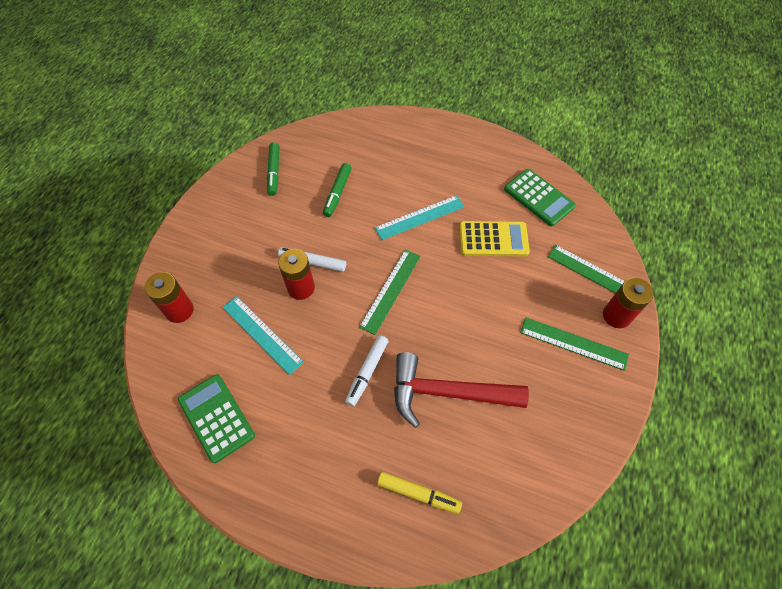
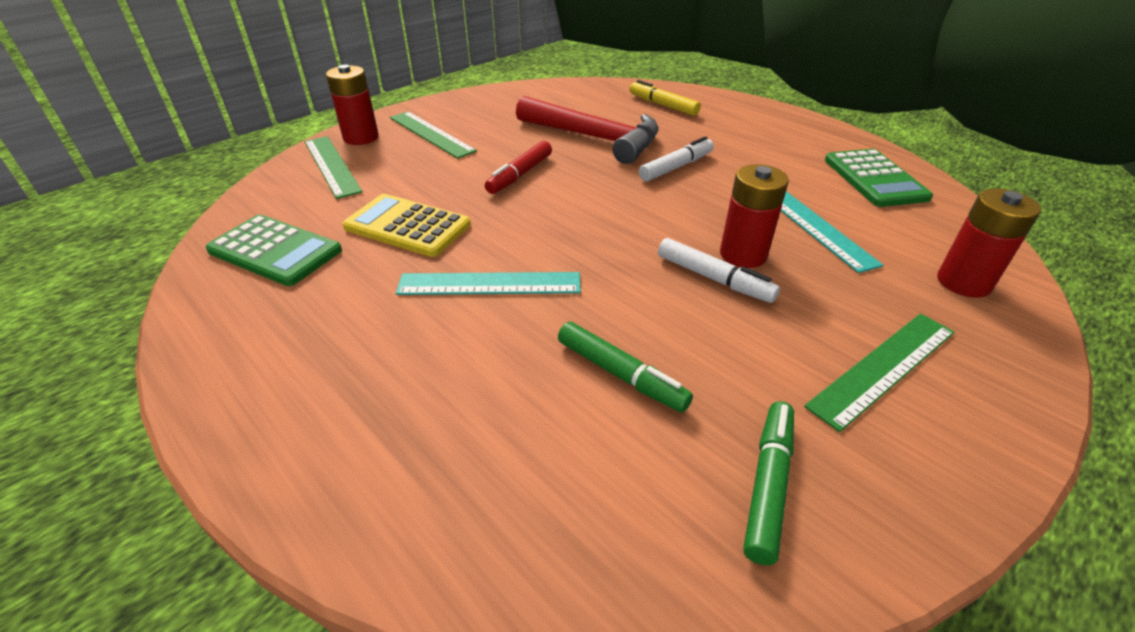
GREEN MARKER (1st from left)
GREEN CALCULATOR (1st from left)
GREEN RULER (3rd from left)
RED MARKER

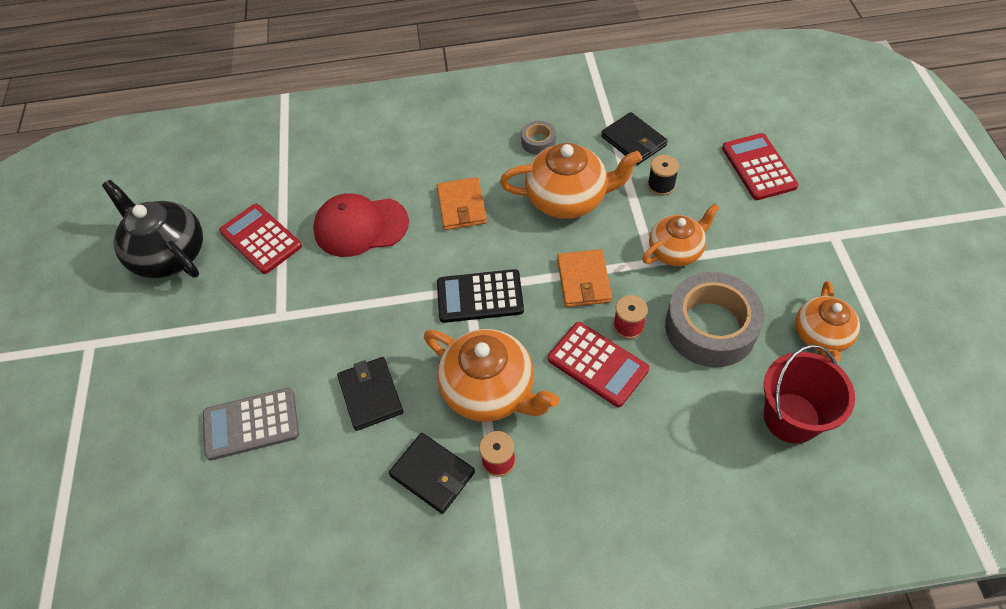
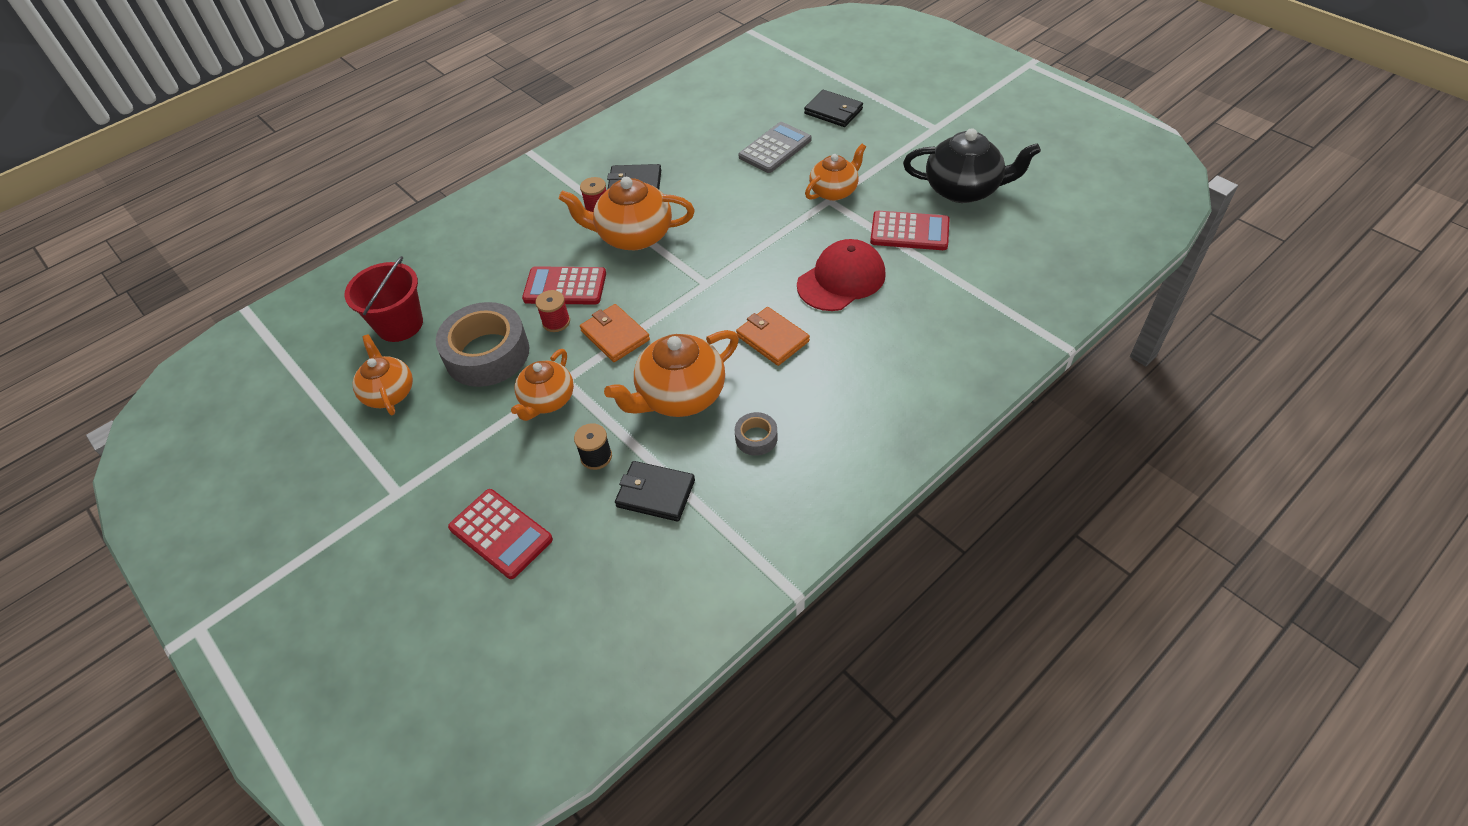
BLACK CALCULATOR
BLACK WALLET (3rd from left)
ORANGE TEAPOT (5th from left)

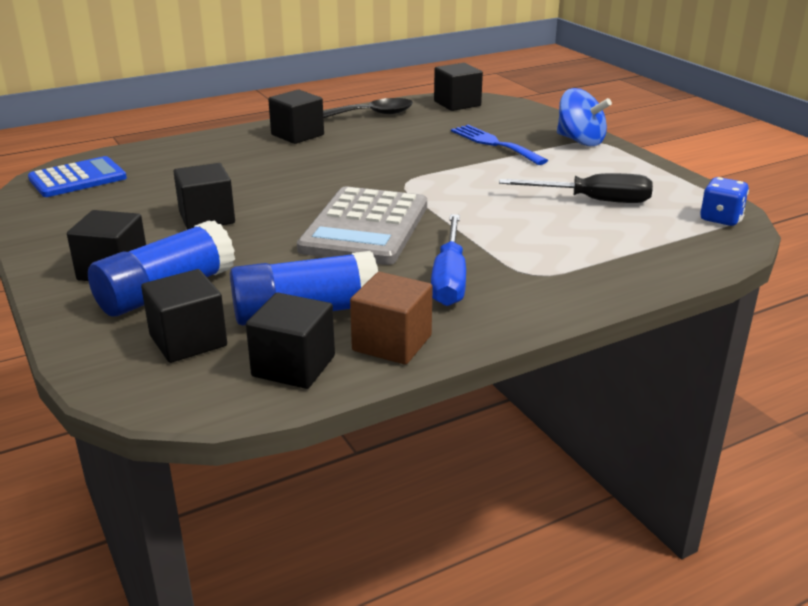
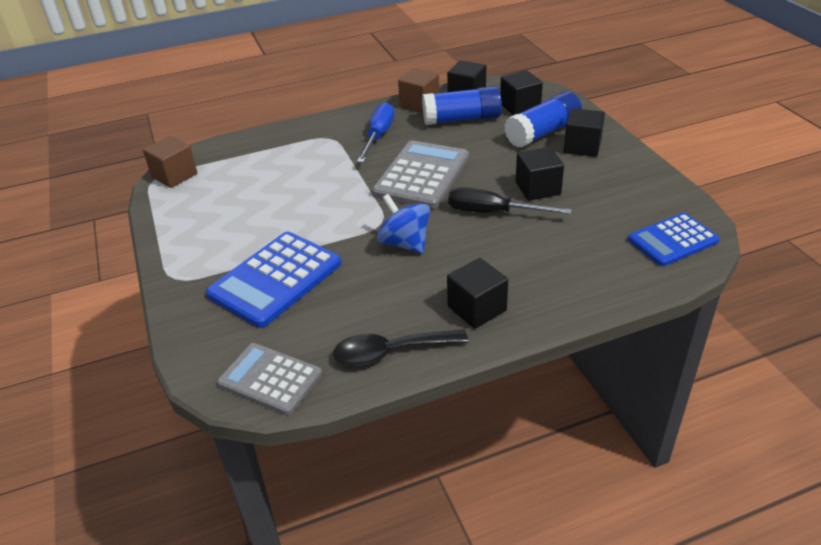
GREY CALCULATOR (1st from left)
BLUE SPINNING TOP
BLUE CALCULATOR (1st from left)
BLACK SCREWDRIVER
BROWN CUBE (1st from left)

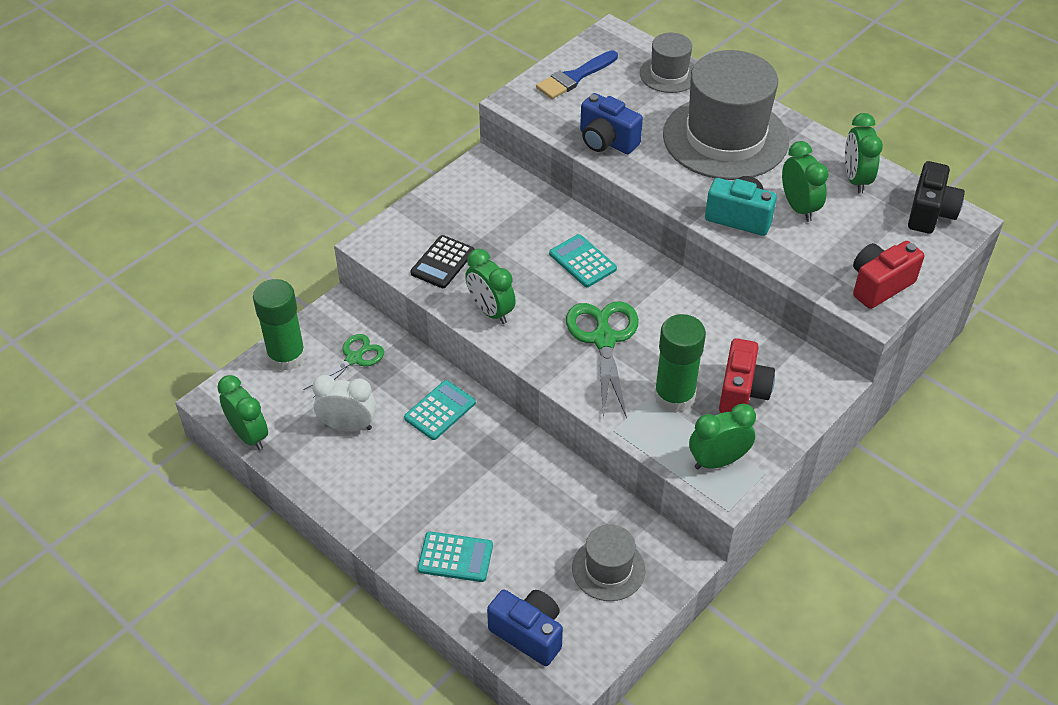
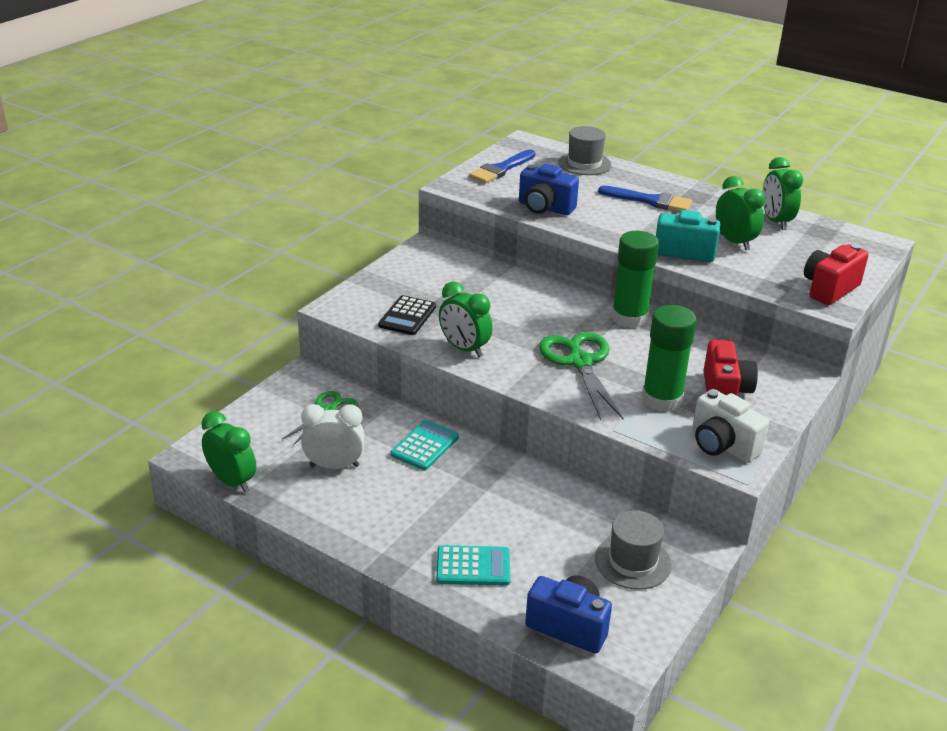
BLUE BRUSH (2nd from left)
BLACK CAMERA
TURQUOISE CALCULATOR (3rd from left in the first image)
GREEN GLUE STICK (1st from left)
WHITE CAMERA

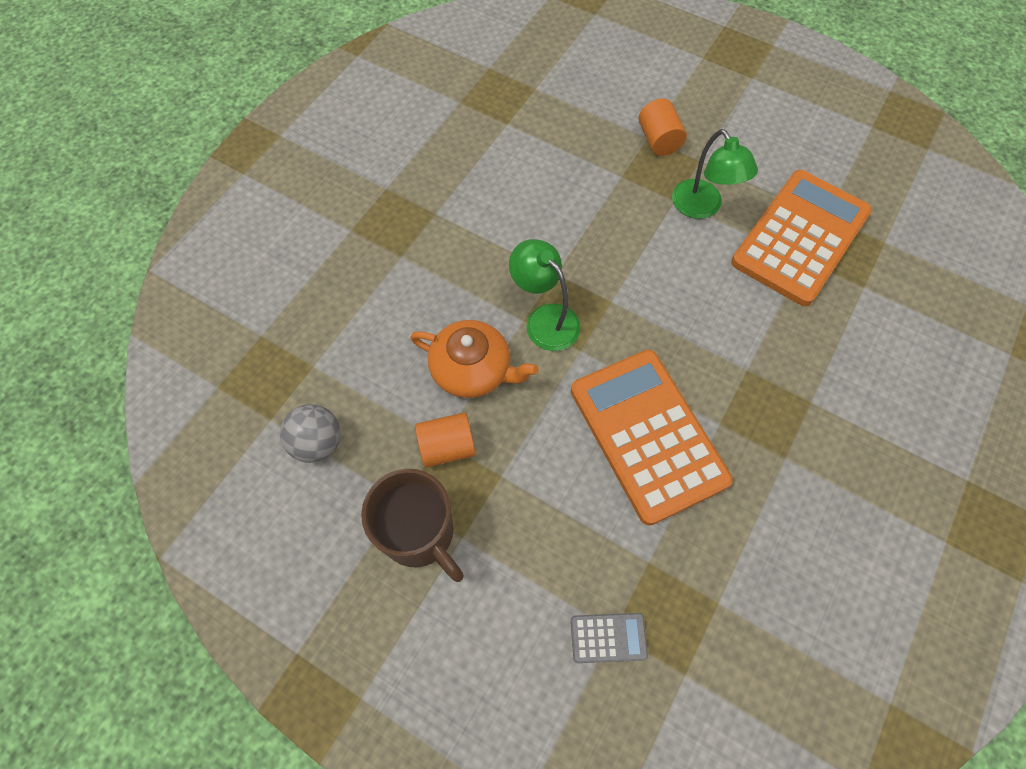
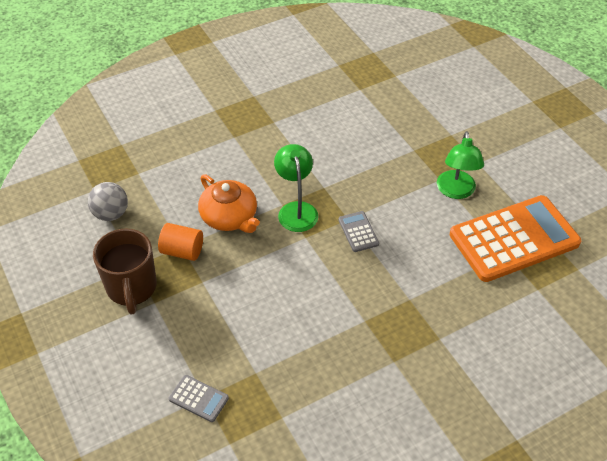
ORANGE CYLINDER (2nd from left in the first image)
ORANGE CALCULATOR (1st from left in the first image)
GREY CALCULATOR (2nd from left)

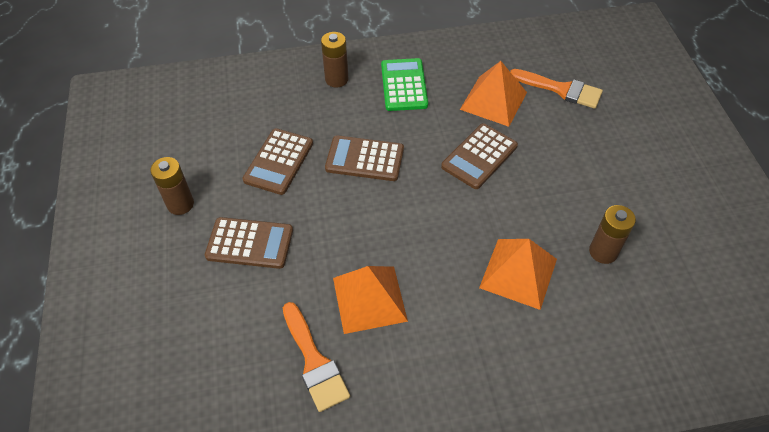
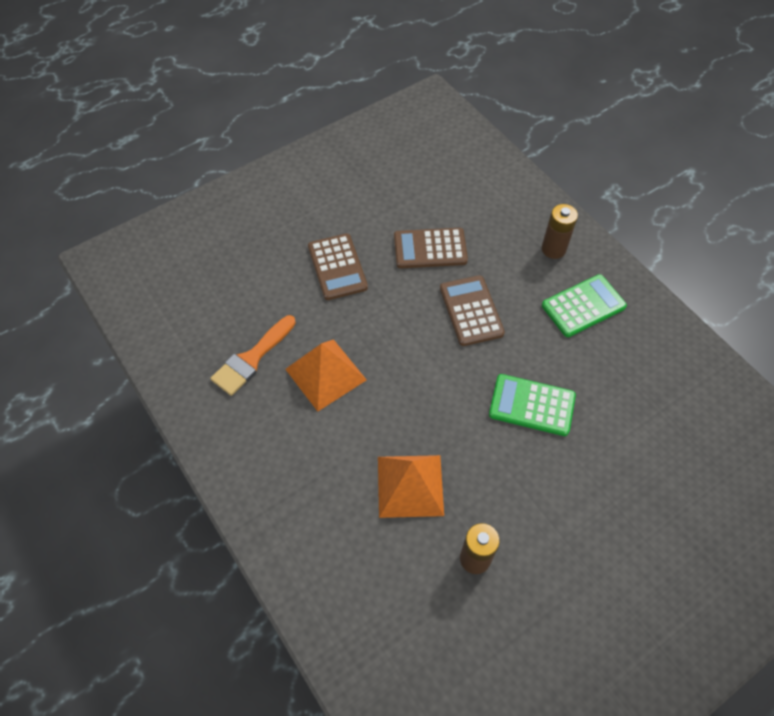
ORANGE PYRAMID (2nd from left in the first image)
ORANGE BRUSH (2nd from left in the first image)
GREEN CALCULATOR (1st from left)
BROWN BATTERY (1st from left in the first image)

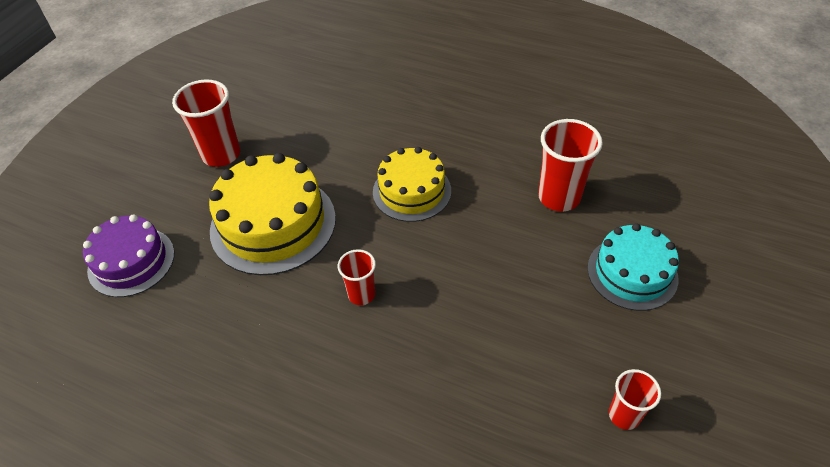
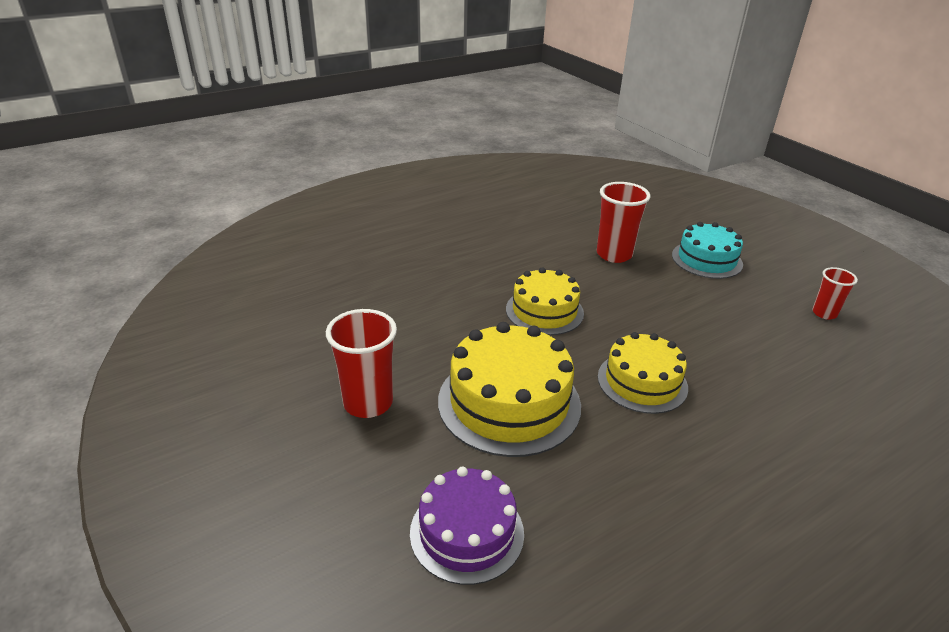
YELLOW CAKE (3rd from left)

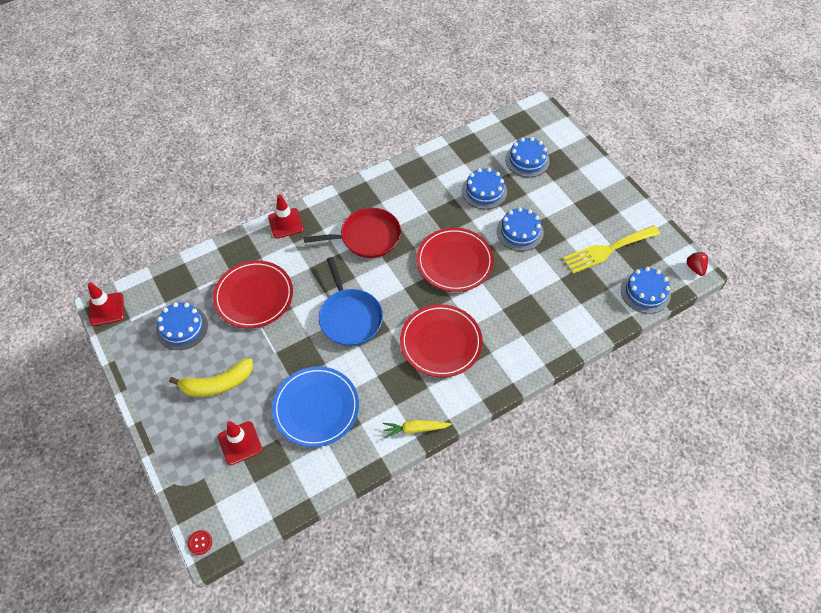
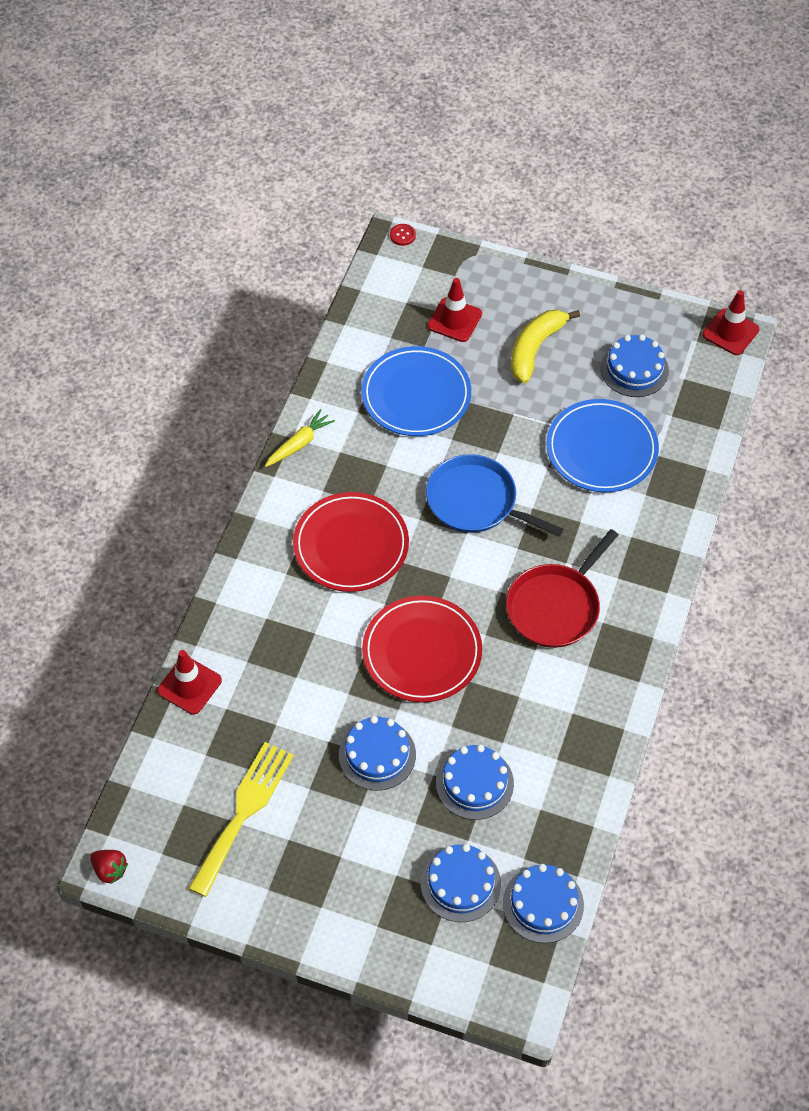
RED TRAFFIC CONE (1st from left)
BLUE PLATE (2nd from left)
BLUE CAKE (4th from left)

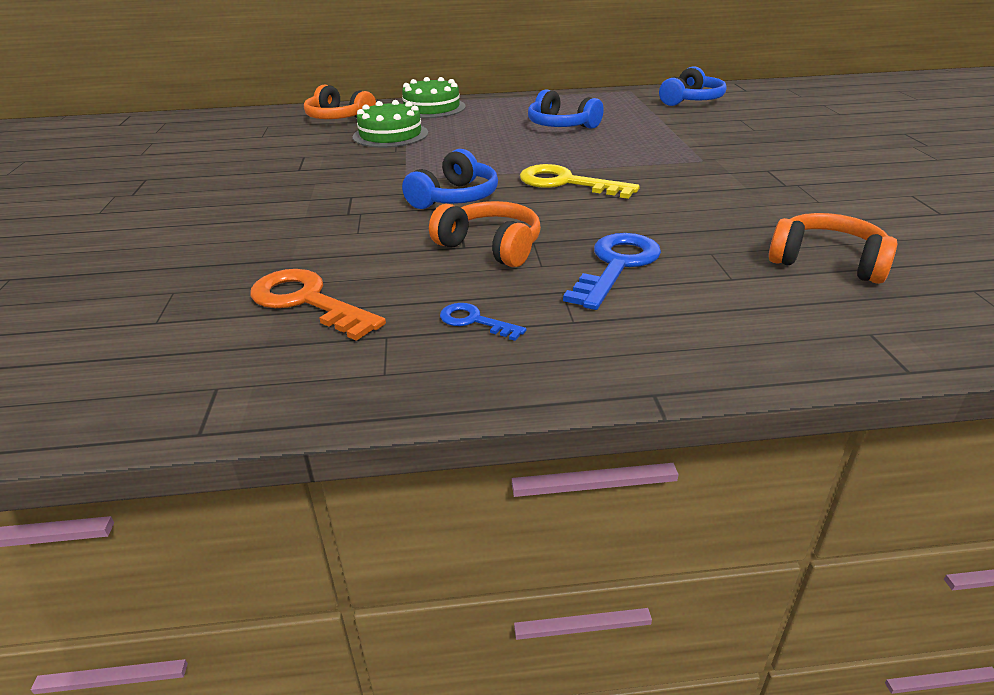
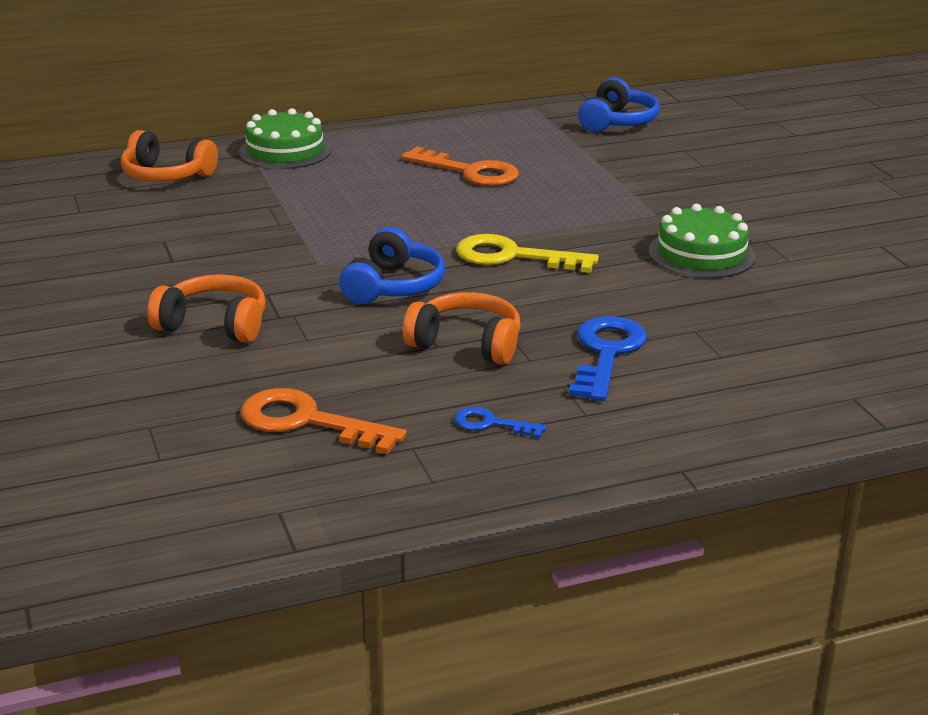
ORANGE KEY (2nd from left)
GREEN CAKE (2nd from left)
ORANGE HEADPHONES (2nd from left)

